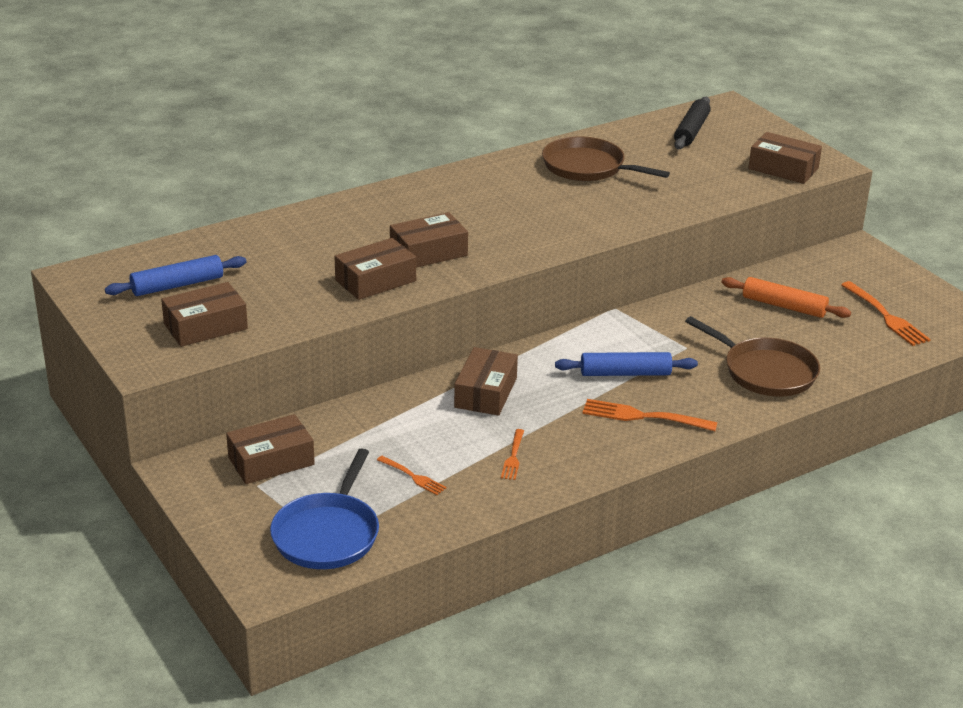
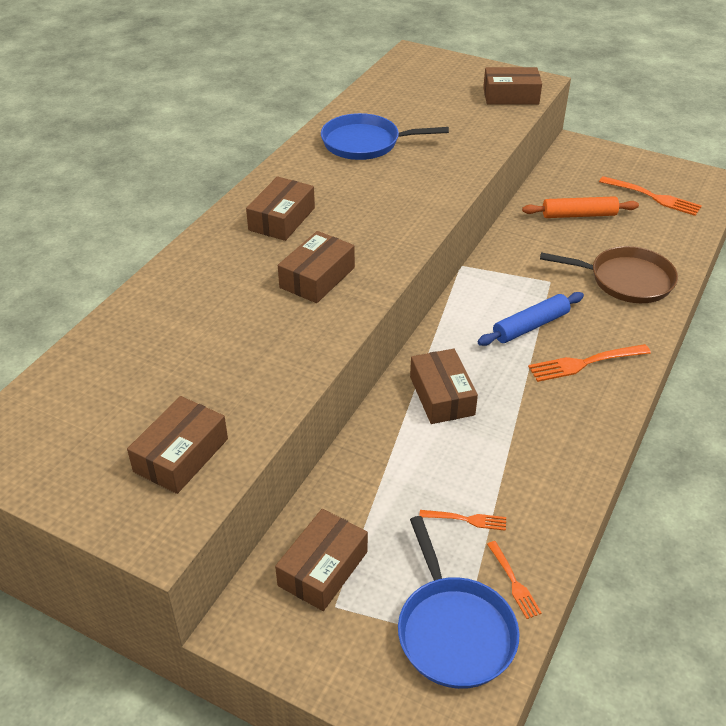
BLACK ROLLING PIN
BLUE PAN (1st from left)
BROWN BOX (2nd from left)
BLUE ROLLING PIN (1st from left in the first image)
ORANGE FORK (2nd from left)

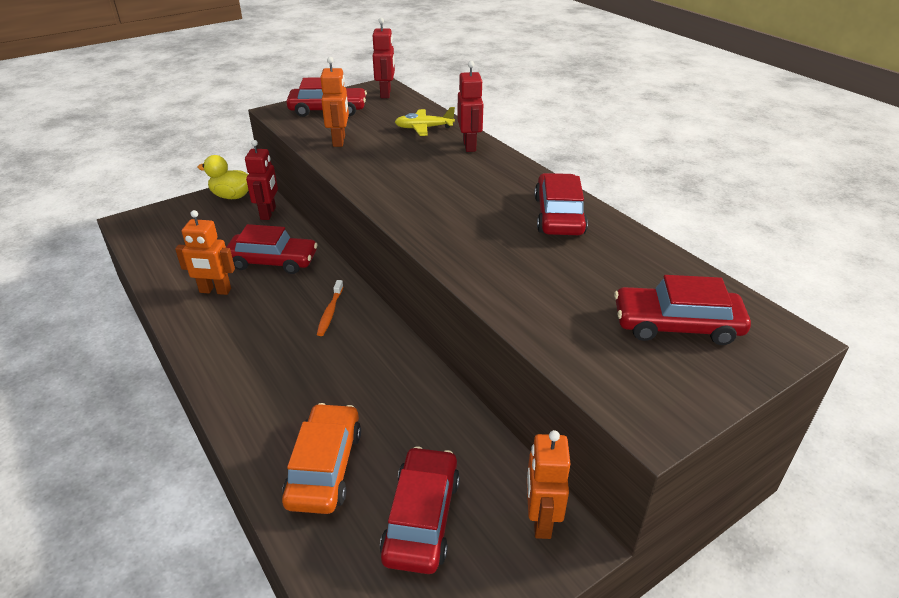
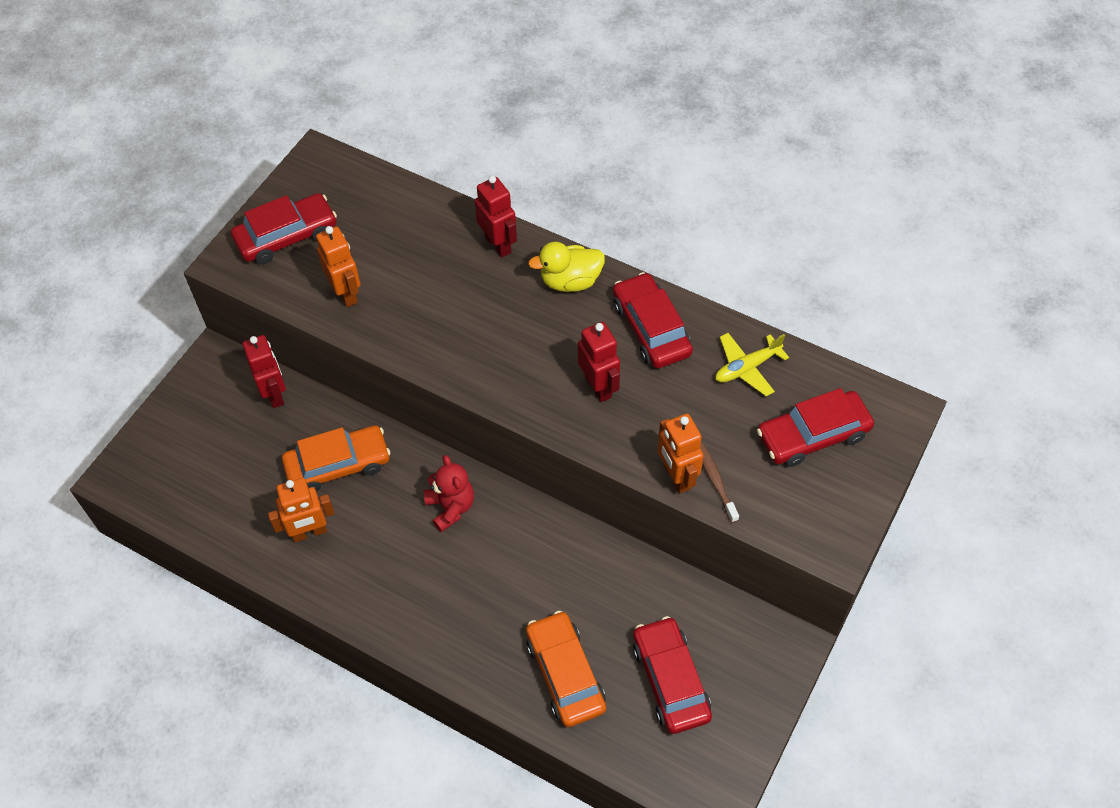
RED ROBOT (3rd from left)
YELLOW PLANE
YELLOW DUCK
ORANGE CAR (1st from left)
RED TEDDY BEAR
ORANGE ROBOT (3rd from left)
BROWN TOOTHBRUSH

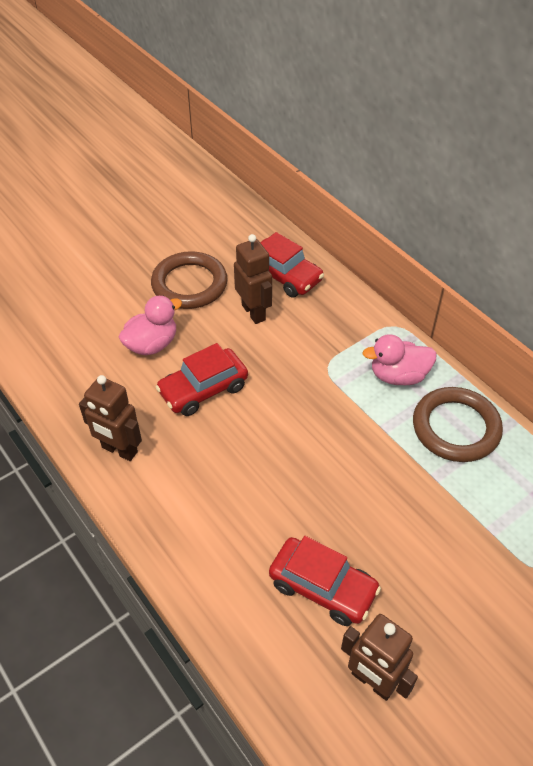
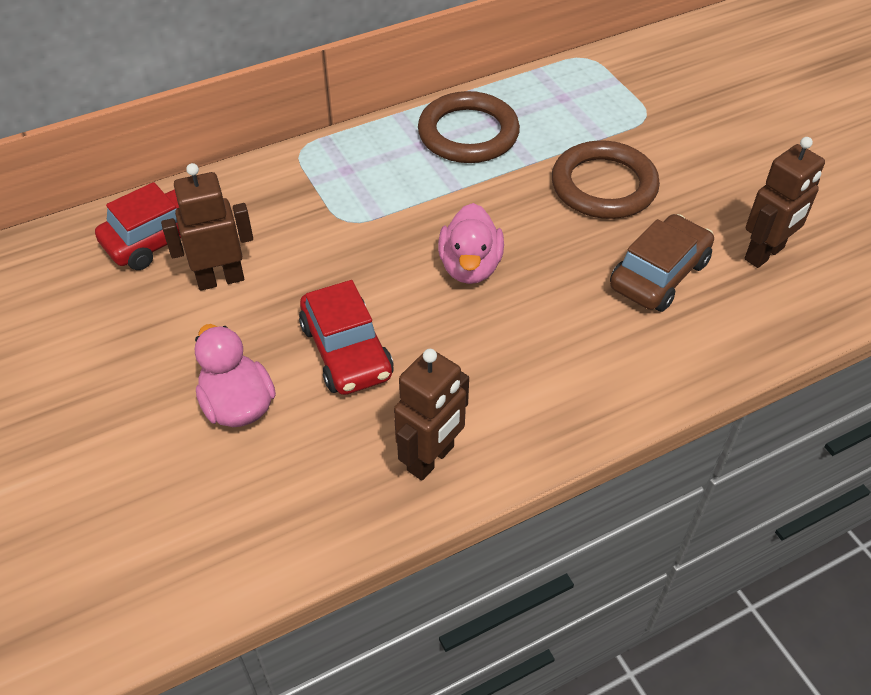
BROWN RING (2nd from left)
PINK DUCK (2nd from left)
BROWN CAR

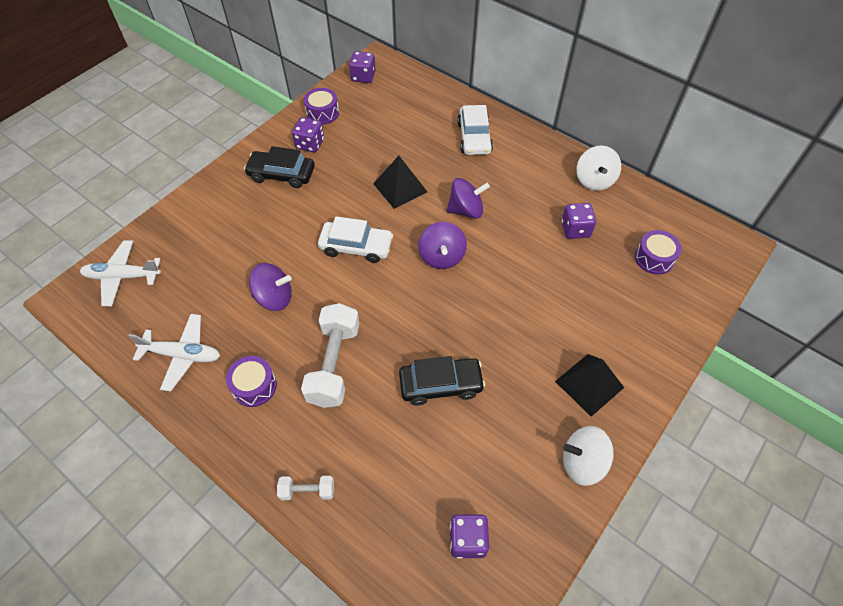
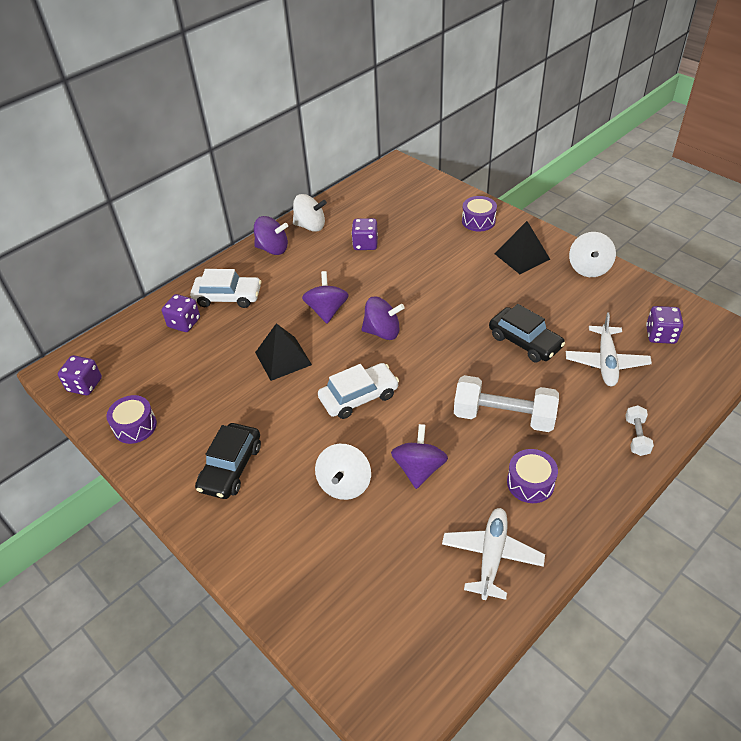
PURPLE DICE (2nd from left)
WHITE CAR (2nd from left)
PURPLE DRUM (2nd from left)
WHITE PLANE (2nd from left)
BLACK CAR (2nd from left)
PURPLE SPINNING TOP (1st from left)
WHITE SPINNING TOP (2nd from left)

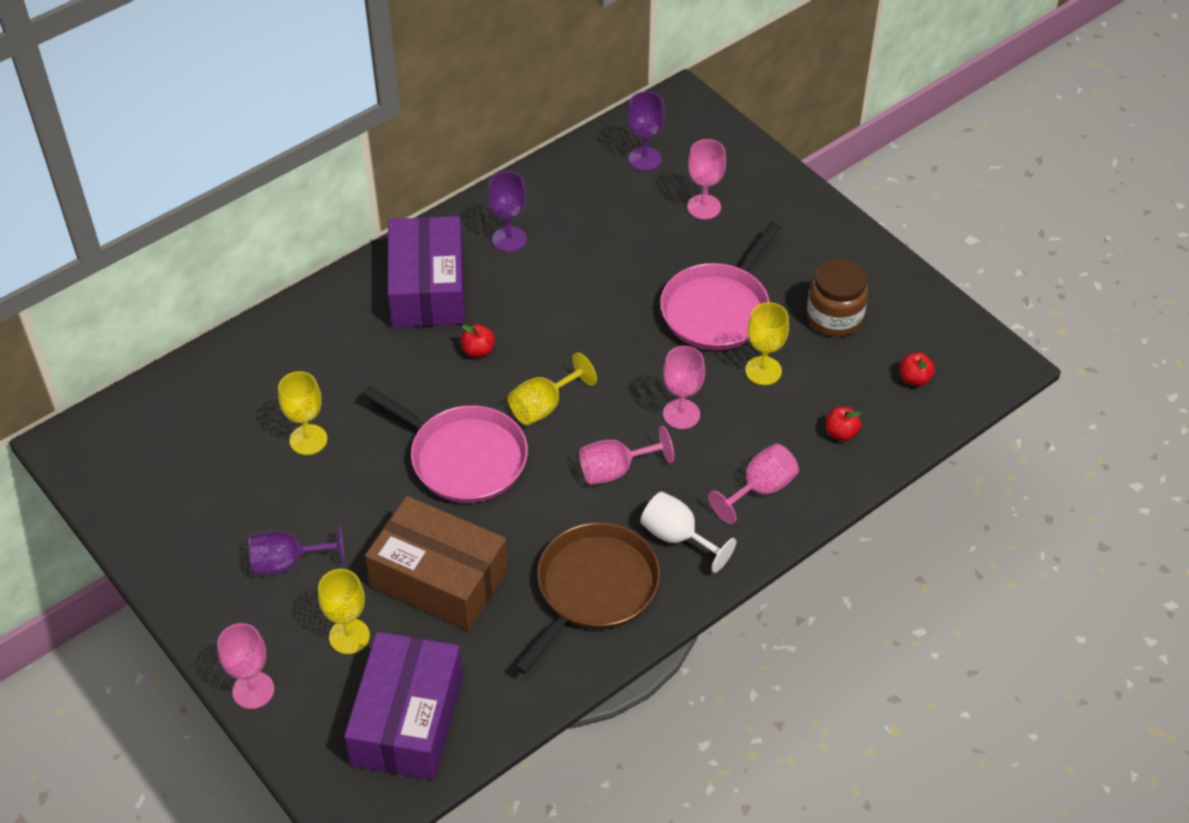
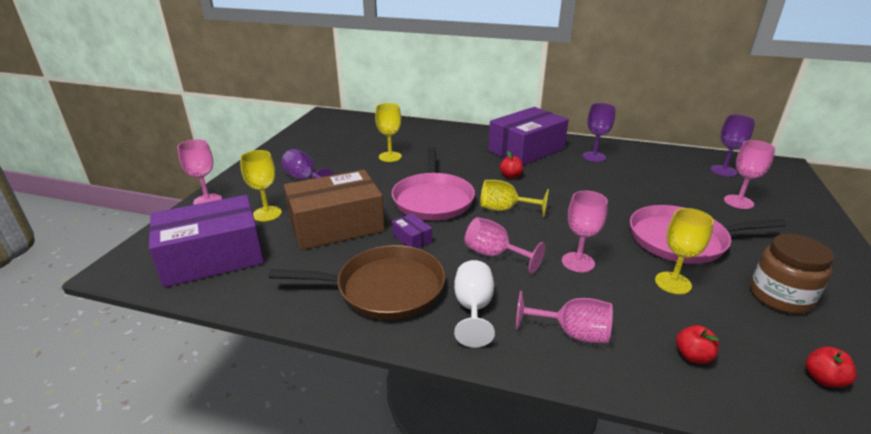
BROWN BOX
PURPLE BOX (2nd from left)

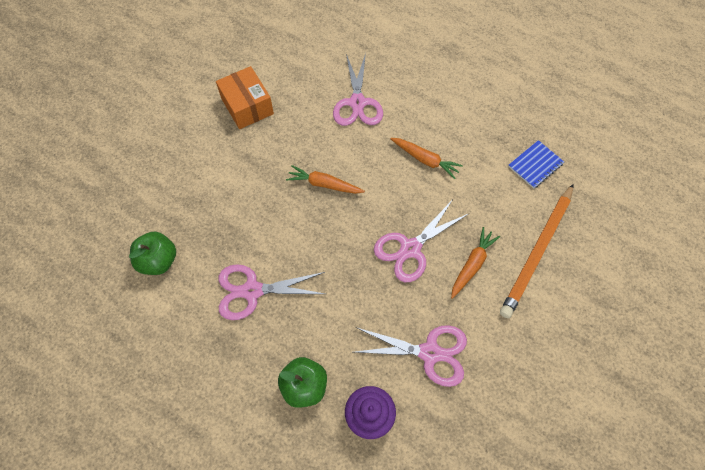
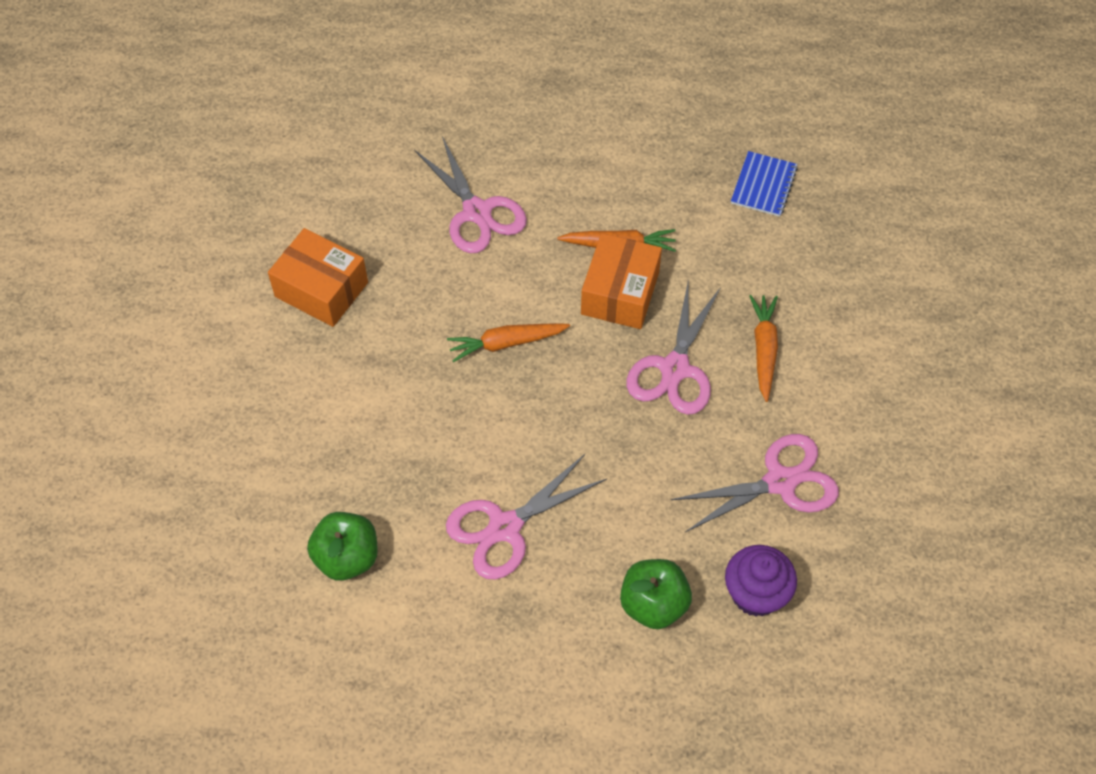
ORANGE PENCIL
ORANGE BOX (2nd from left)

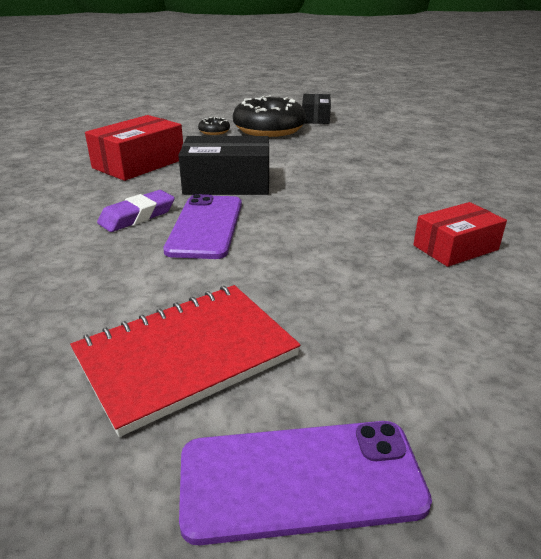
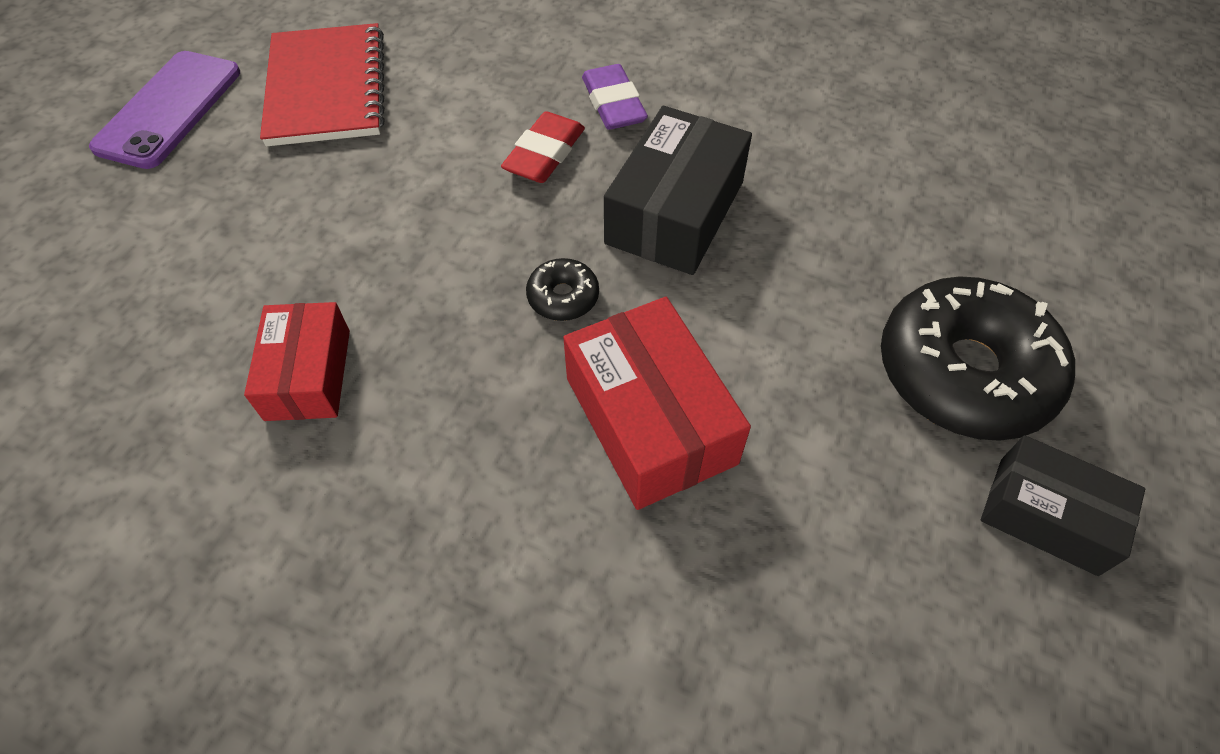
RED BOX (2nd from left)
BLACK DONUT (1st from left)
RED ERASER

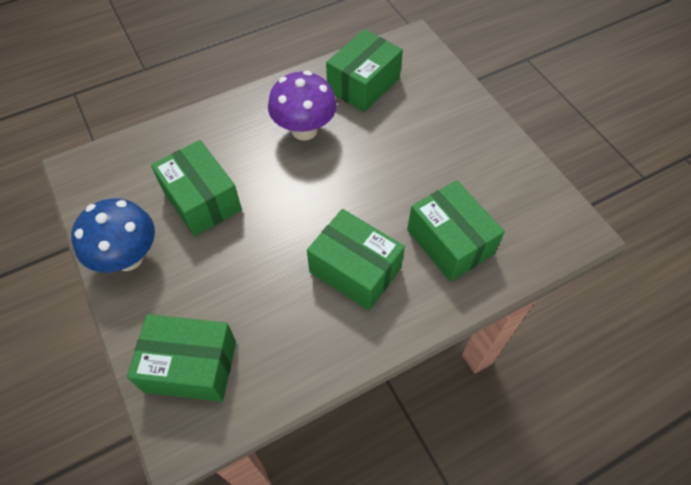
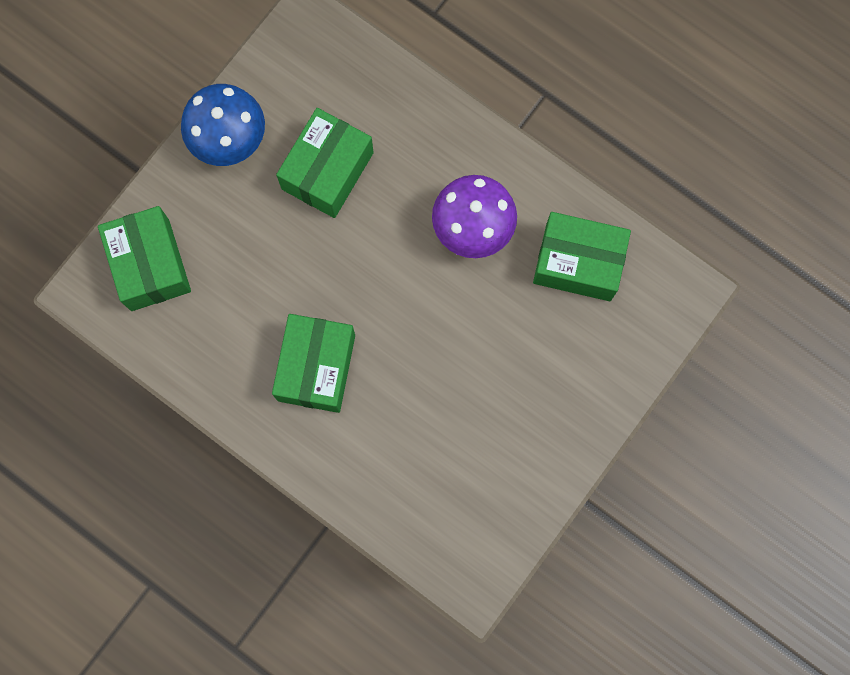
GREEN BOX (5th from left in the first image)

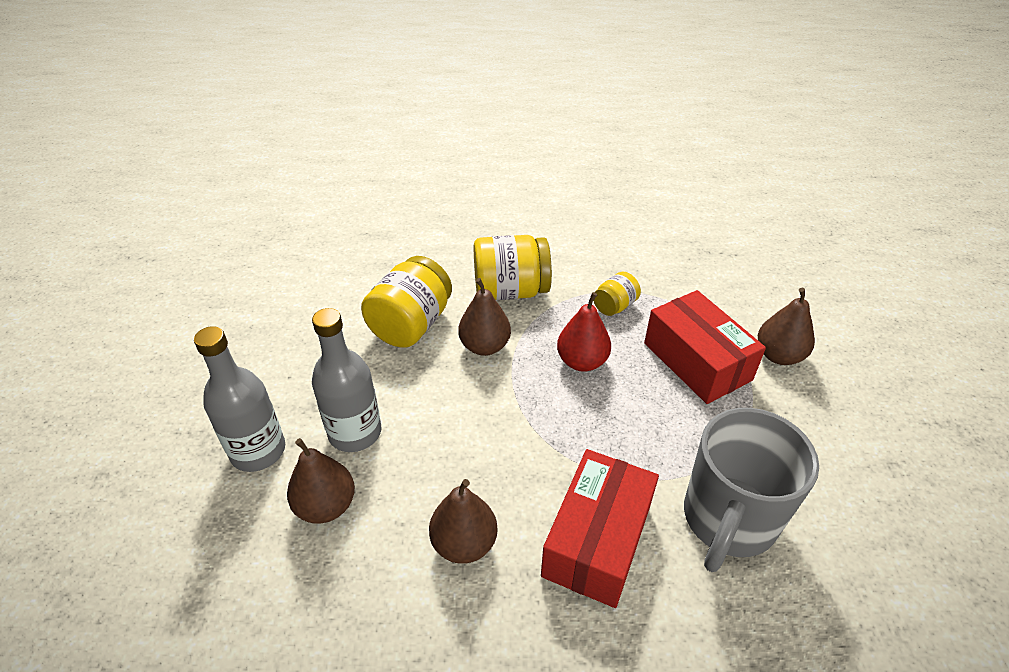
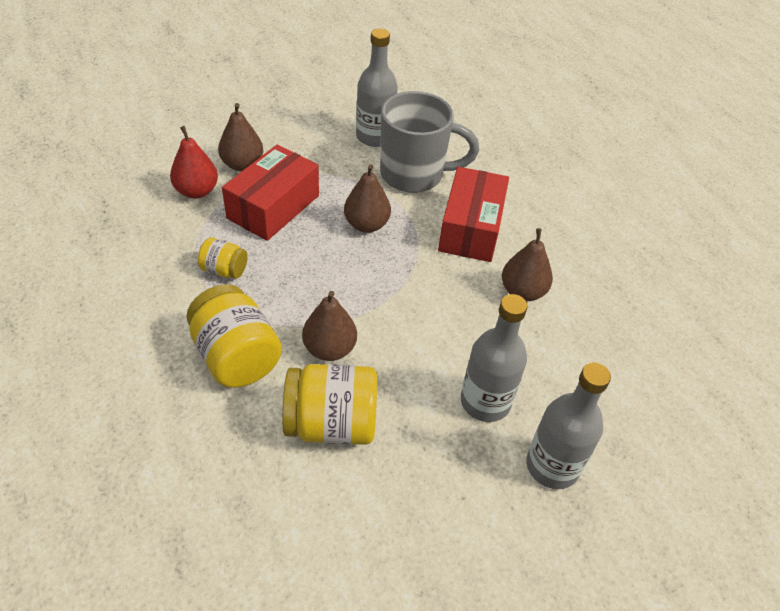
RED PEAR
BROWN PEAR (3rd from left)
RED BOX (2nd from left)
GREY BOTTLE (1st from left)

